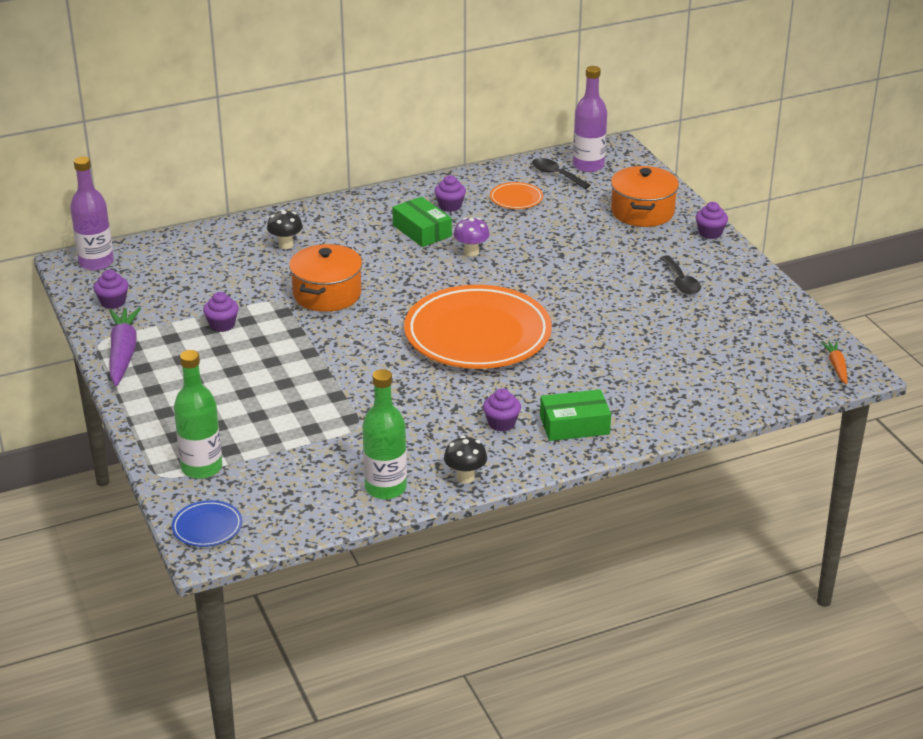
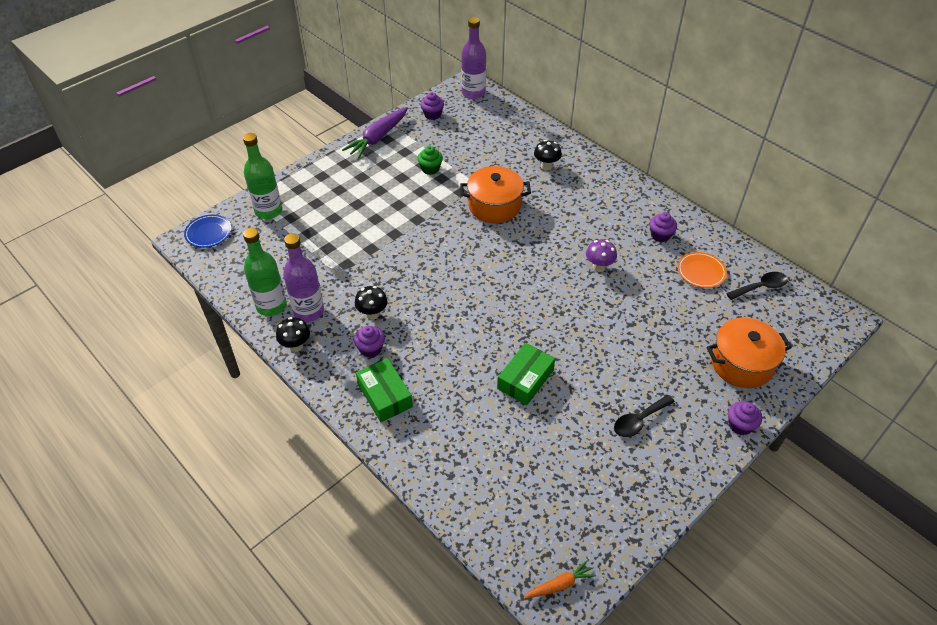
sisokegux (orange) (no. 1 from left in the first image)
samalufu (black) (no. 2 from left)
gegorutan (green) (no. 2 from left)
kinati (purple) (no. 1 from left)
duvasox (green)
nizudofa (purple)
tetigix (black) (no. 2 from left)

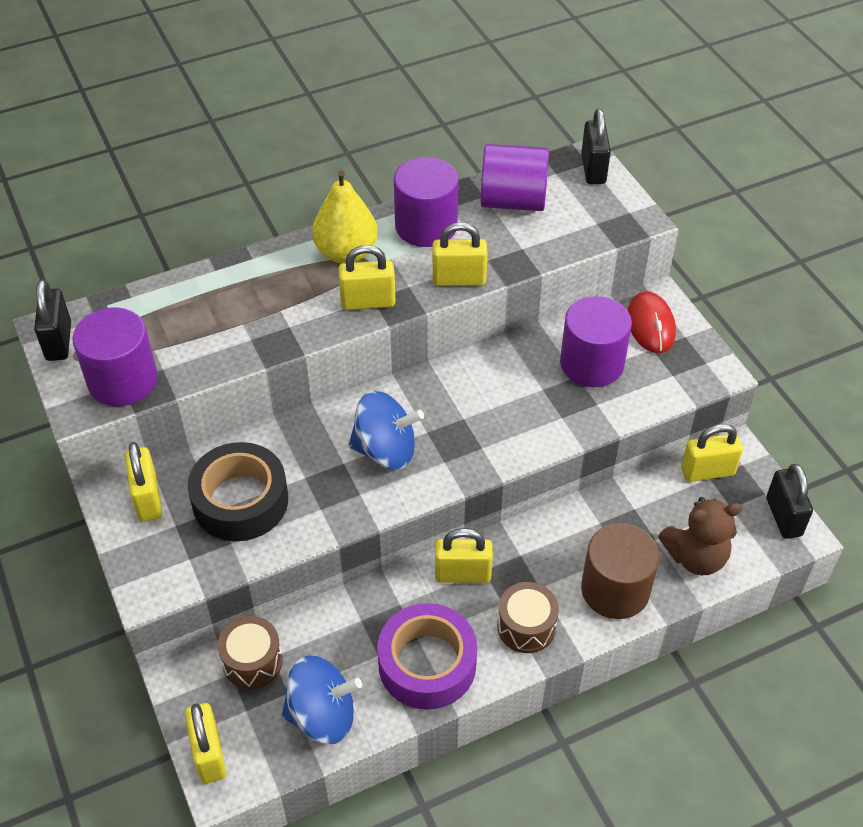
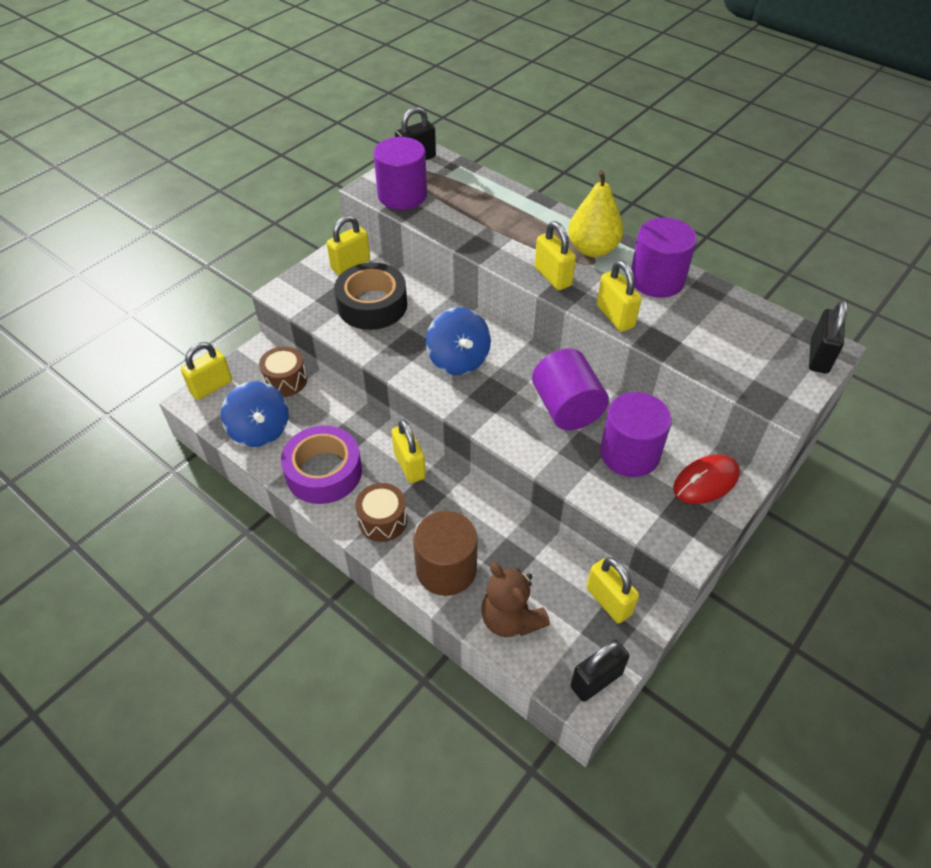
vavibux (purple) (no. 2 from left)
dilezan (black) (no. 3 from left)

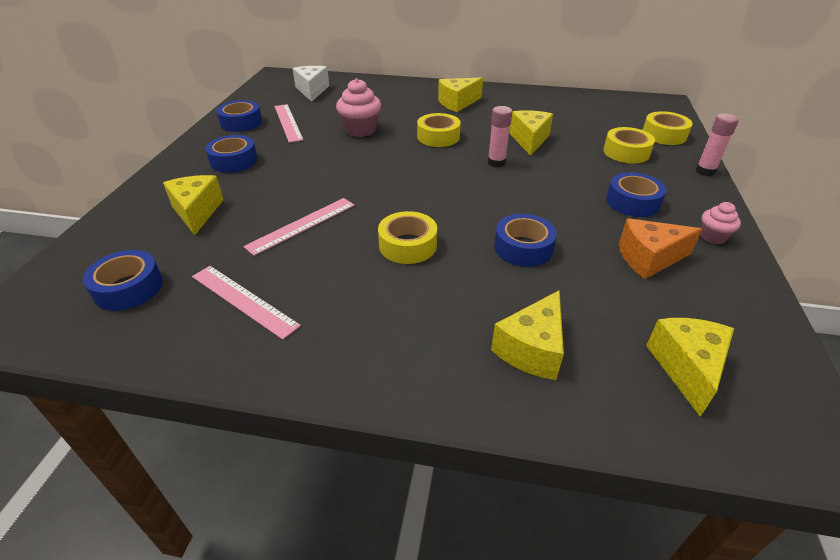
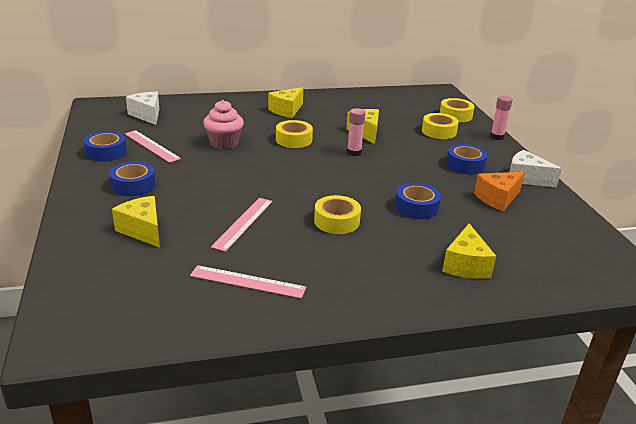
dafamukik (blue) (no. 1 from left in the first image)
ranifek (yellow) (no. 5 from left in the first image)
ranifek (white) (no. 2 from left)

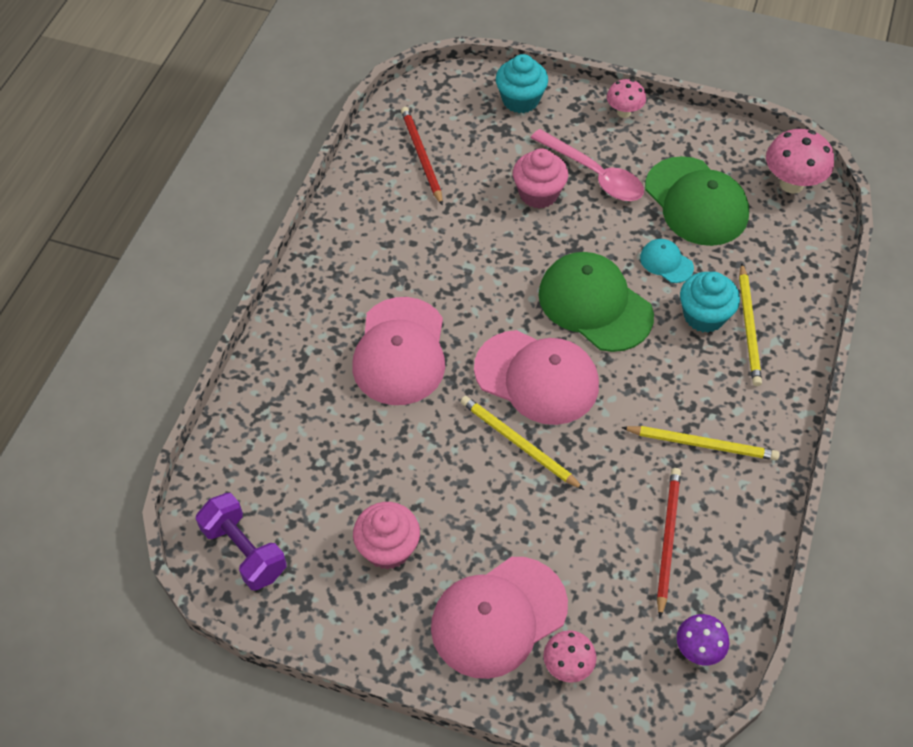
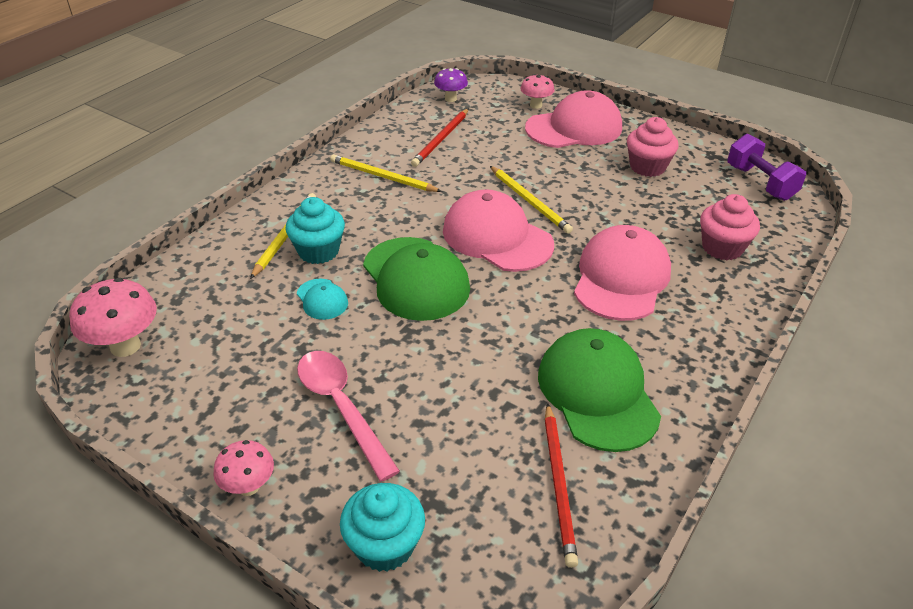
duvasox (pink) (no. 2 from left)
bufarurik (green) (no. 2 from left)

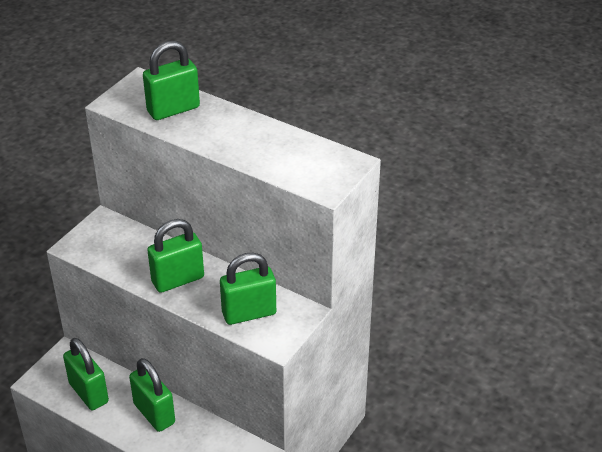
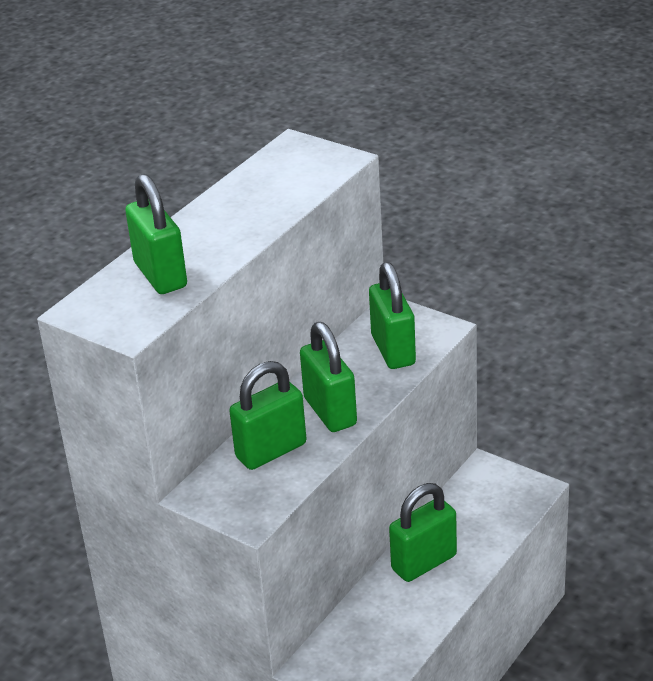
dilezan (green) (no. 2 from left)

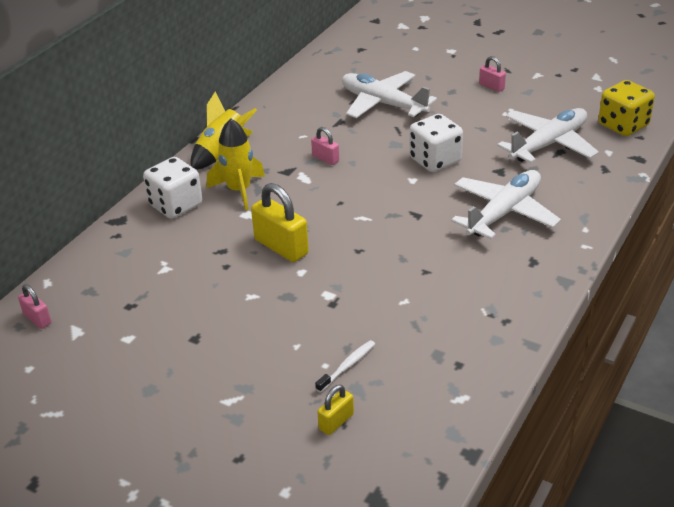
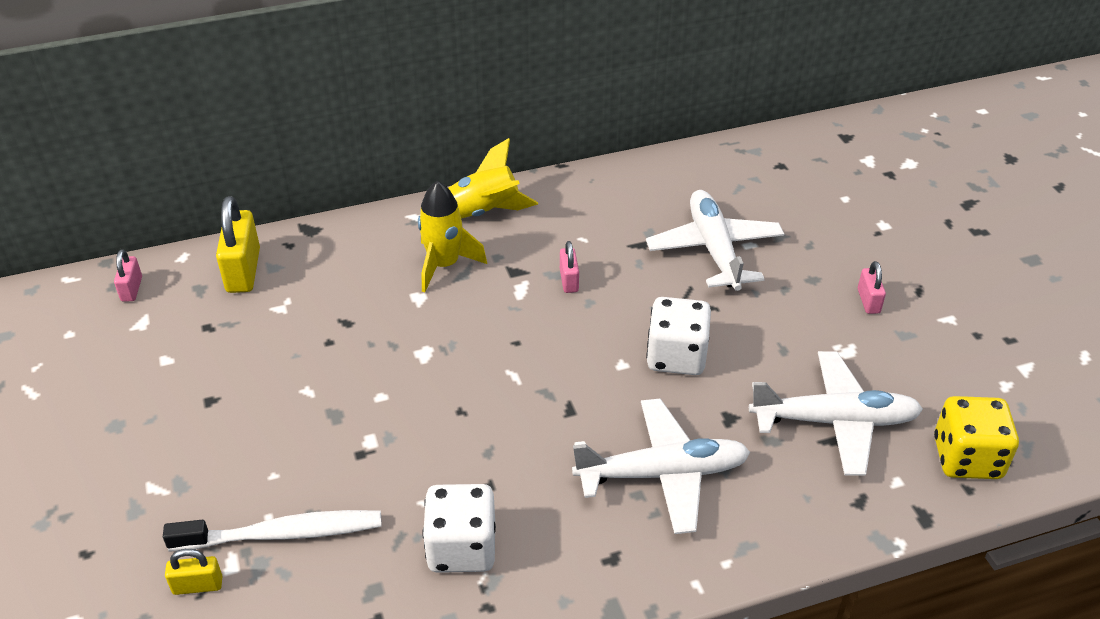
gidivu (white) (no. 1 from left)
dilezan (yellow) (no. 2 from left)
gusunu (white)

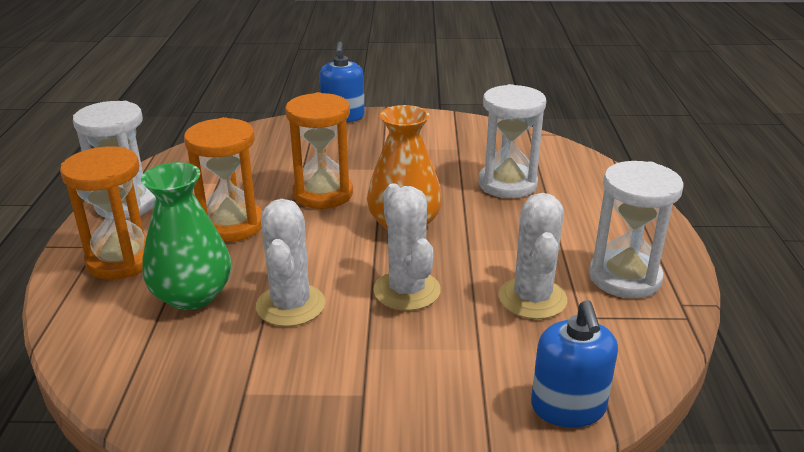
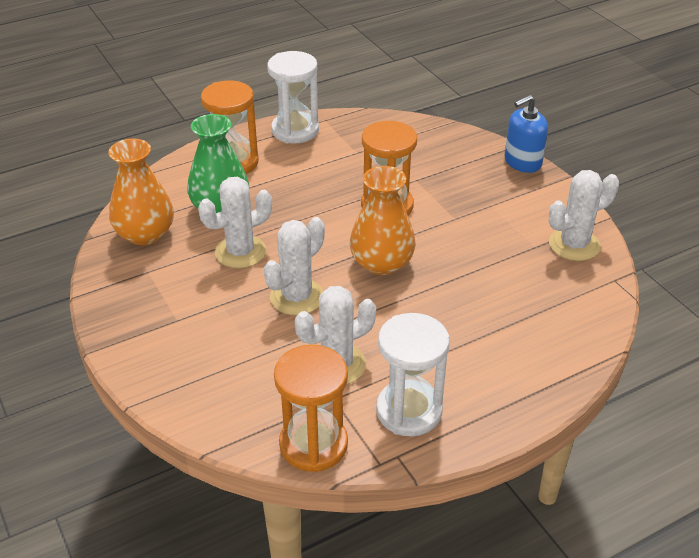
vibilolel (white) (no. 2 from left in the first image)
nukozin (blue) (no. 2 from left in the first image)
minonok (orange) (no. 1 from left)
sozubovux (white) (no. 4 from left)
vibilolel (orange) (no. 2 from left)

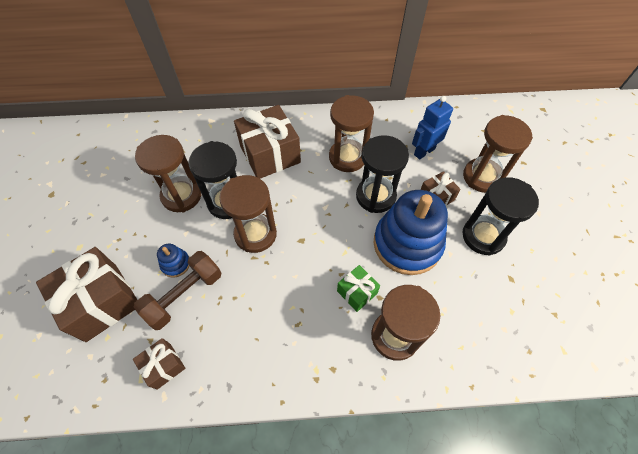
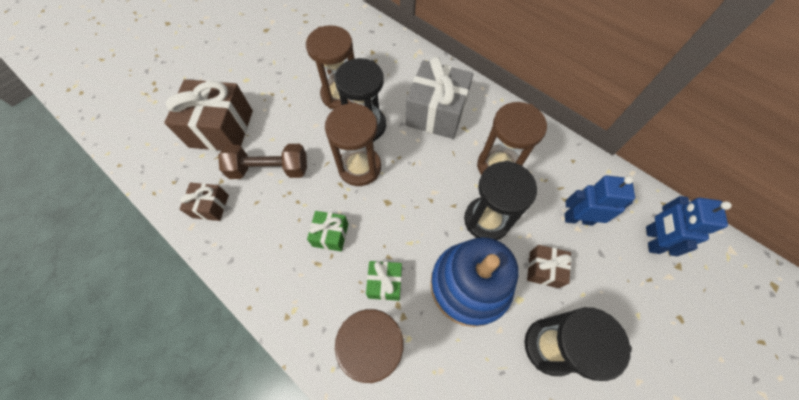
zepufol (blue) (no. 1 from left in the first image)
vibilolel (brown) (no. 5 from left in the first image)
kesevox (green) (no. 1 from left)
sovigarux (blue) (no. 2 from left)
kesevox (grey)

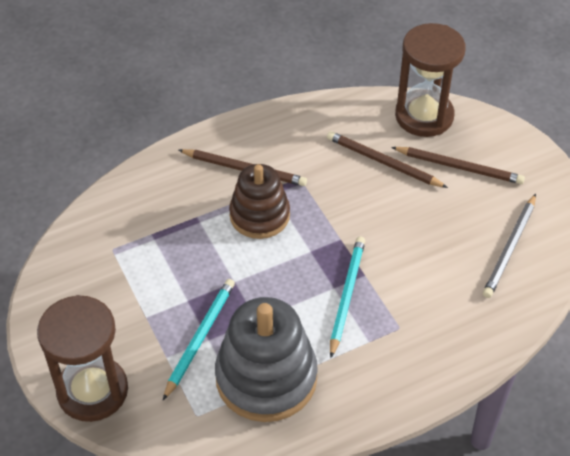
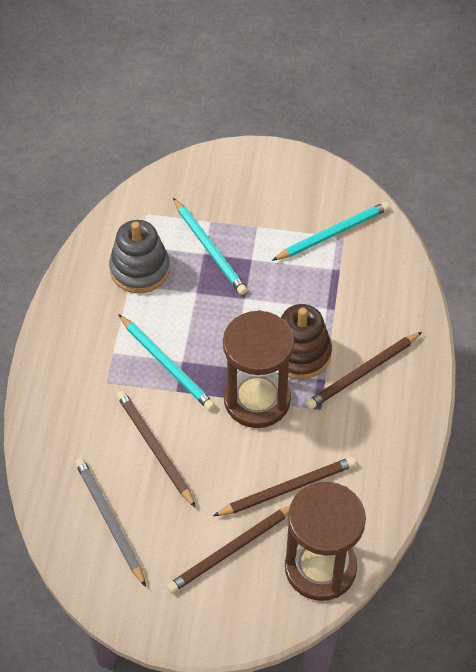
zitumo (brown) (no. 1 from left)
zitumo (turquoise) (no. 3 from left)
vibilolel (brown) (no. 1 from left)
zepufol (grey)

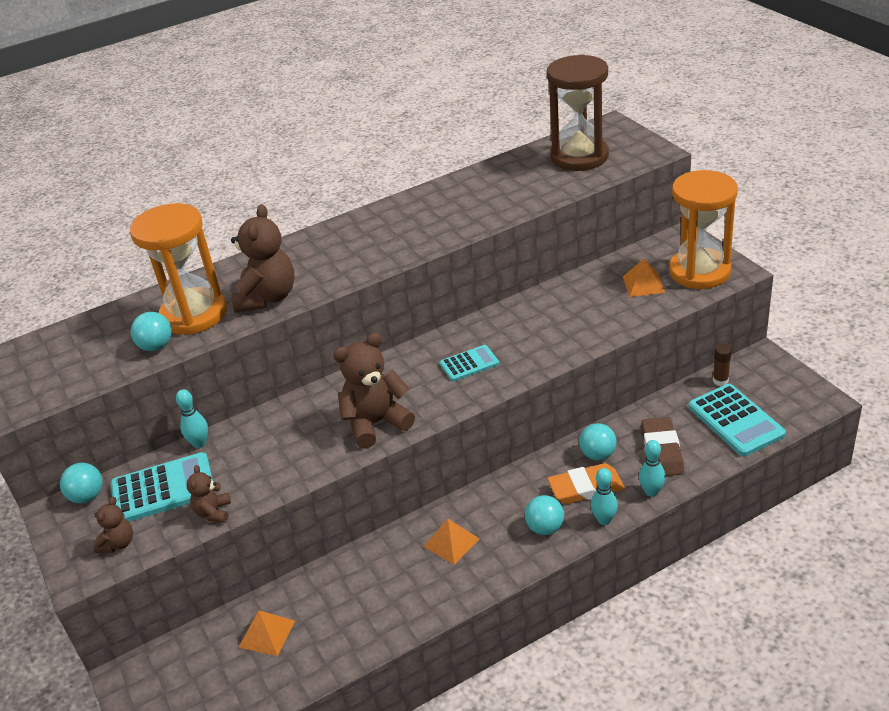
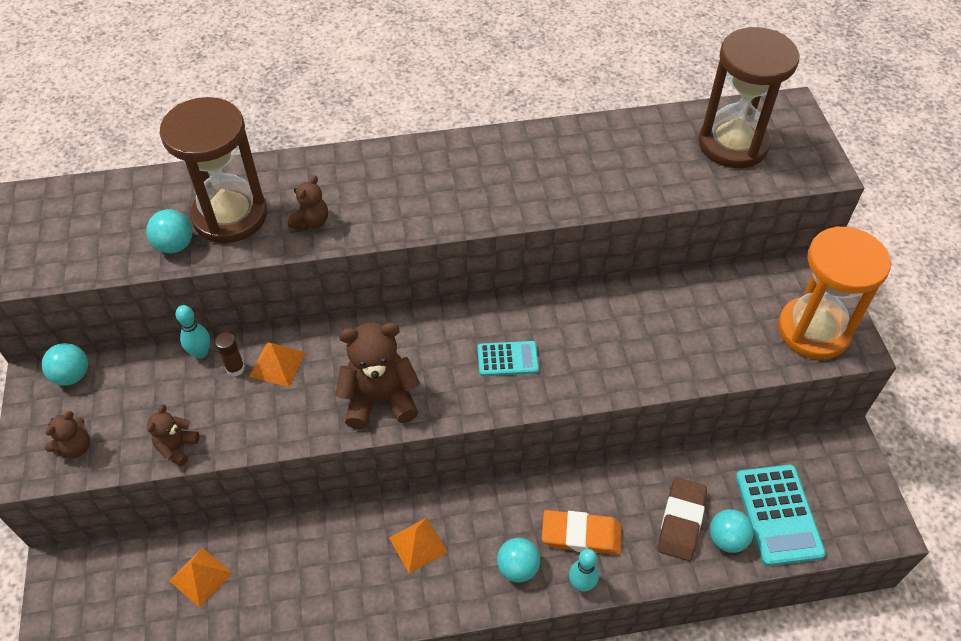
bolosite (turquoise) (no. 1 from left in the first image)
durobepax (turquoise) (no. 3 from left in the first image)
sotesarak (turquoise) (no. 4 from left)
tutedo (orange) (no. 2 from left)
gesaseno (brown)
vibilolel (brown) (no. 1 from left)
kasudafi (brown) (no. 3 from left)

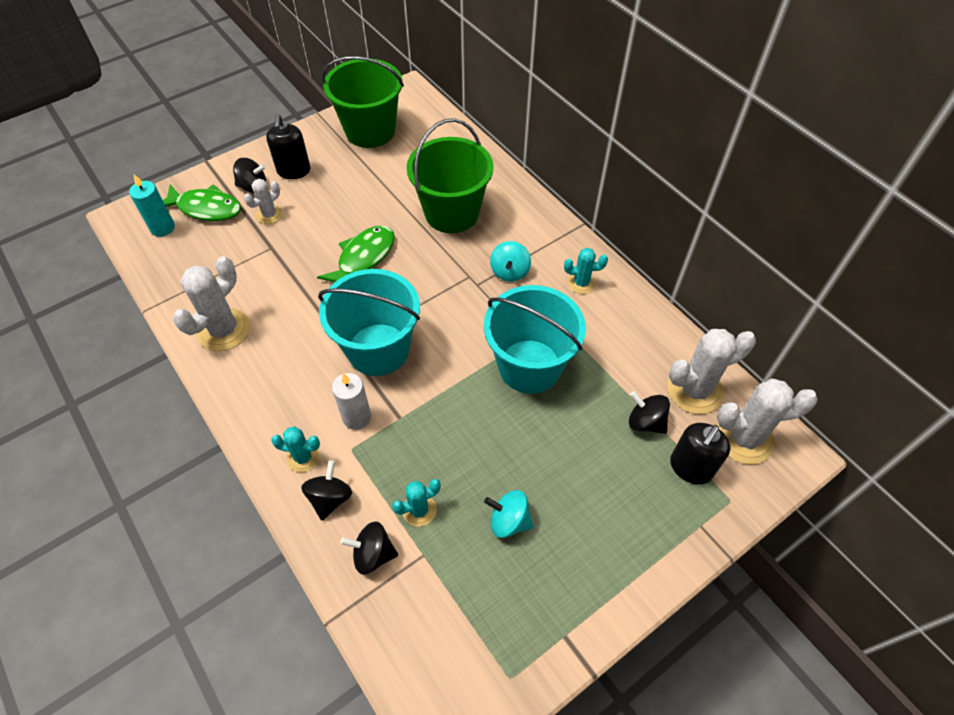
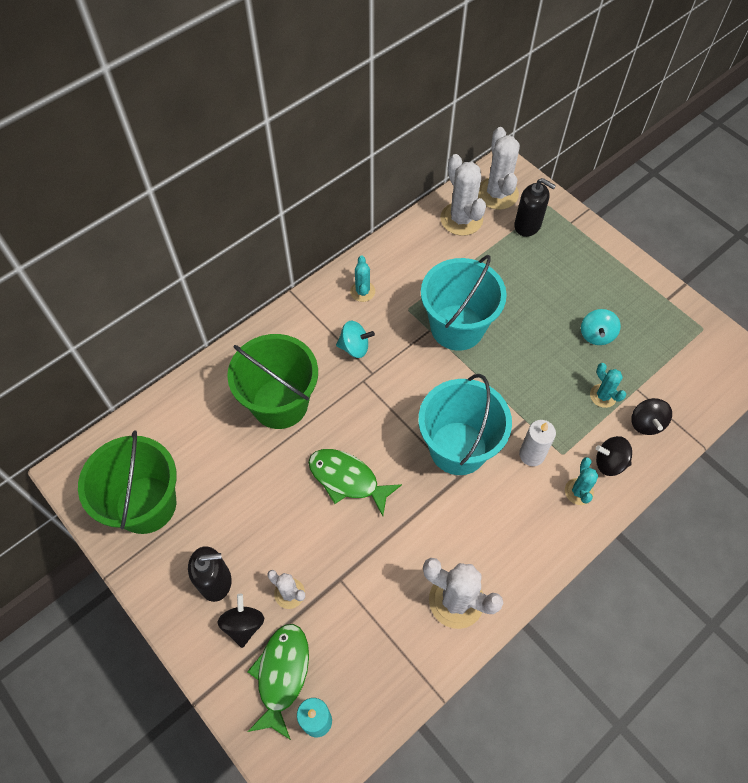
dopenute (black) (no. 4 from left in the first image)

